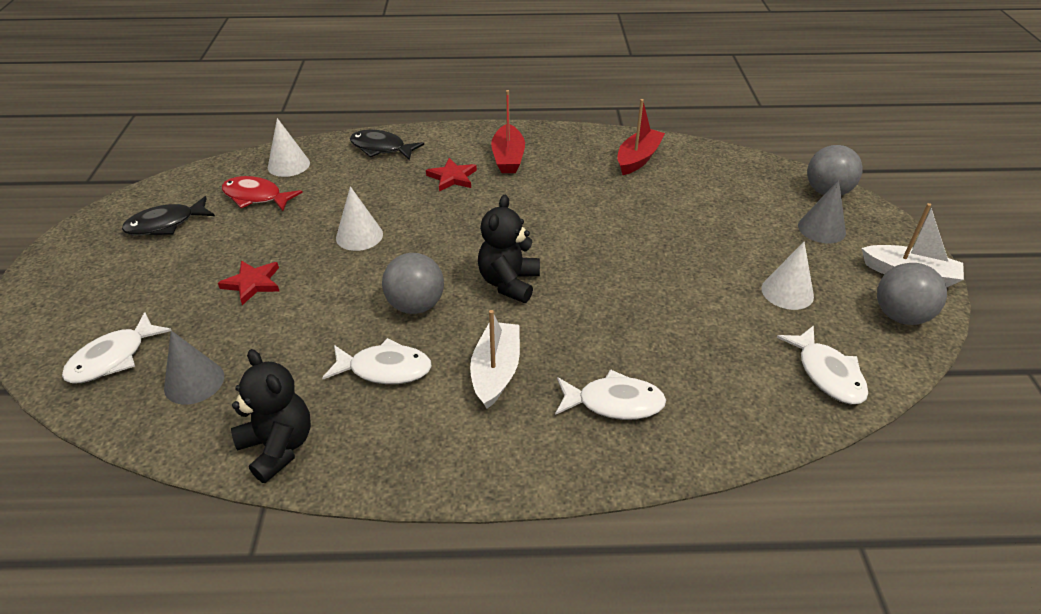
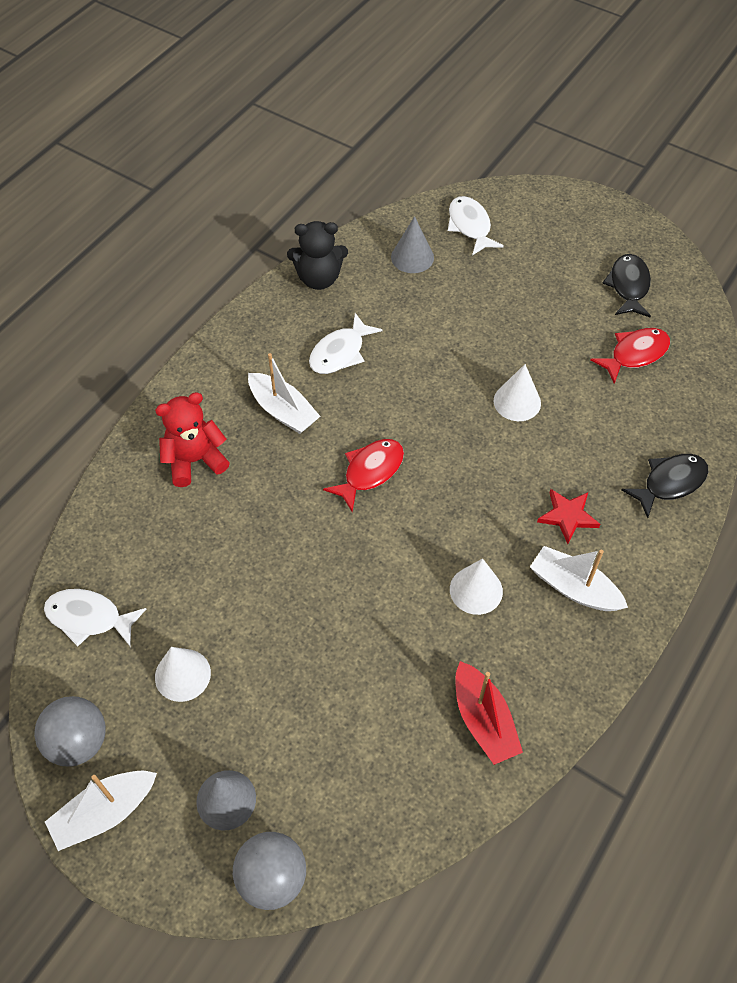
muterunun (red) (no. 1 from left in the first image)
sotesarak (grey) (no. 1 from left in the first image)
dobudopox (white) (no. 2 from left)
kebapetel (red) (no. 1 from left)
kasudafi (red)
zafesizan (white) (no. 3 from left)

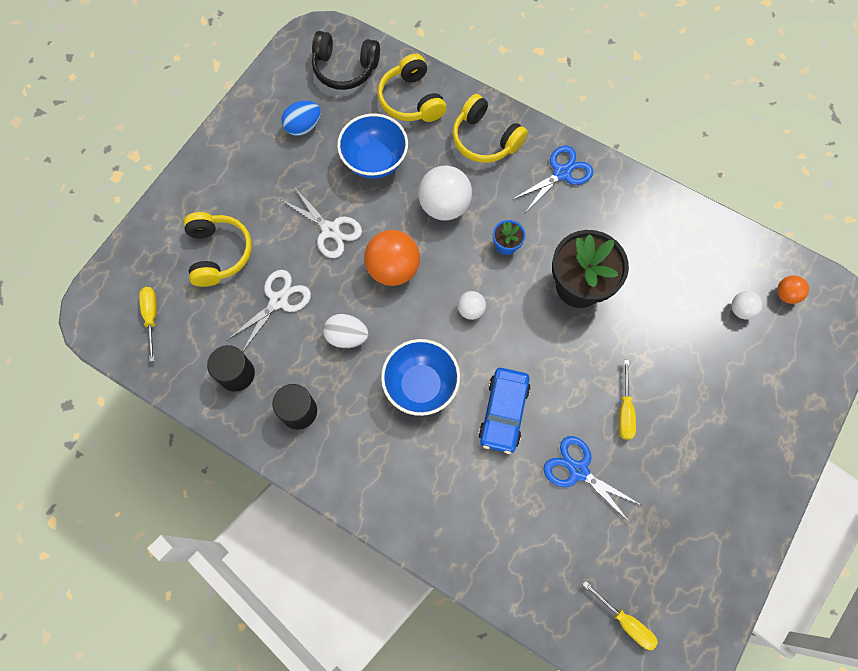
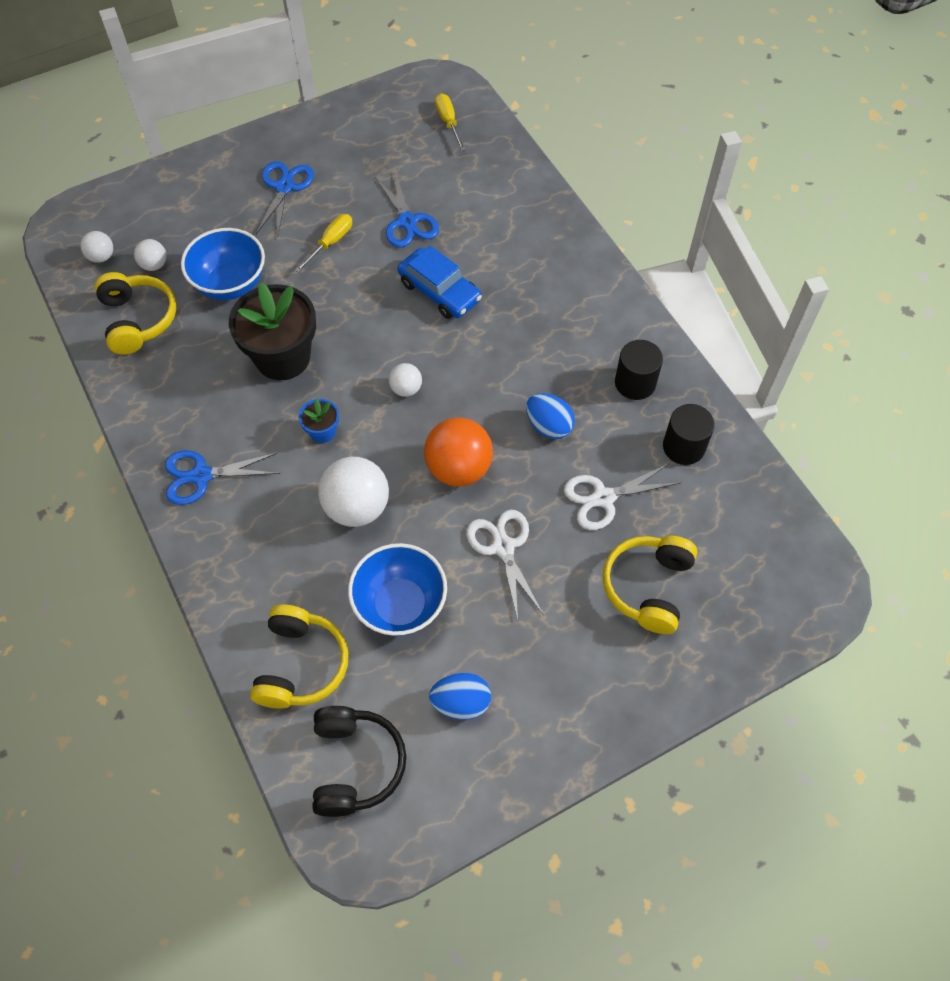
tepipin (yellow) (no. 1 from left in the first image)
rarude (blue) (no. 2 from left)
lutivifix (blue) (no. 1 from left)
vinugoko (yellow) (no. 1 from left)
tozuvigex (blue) (no. 2 from left)
sotesarak (white) (no. 1 from left)
vinugoko (black)
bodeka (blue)

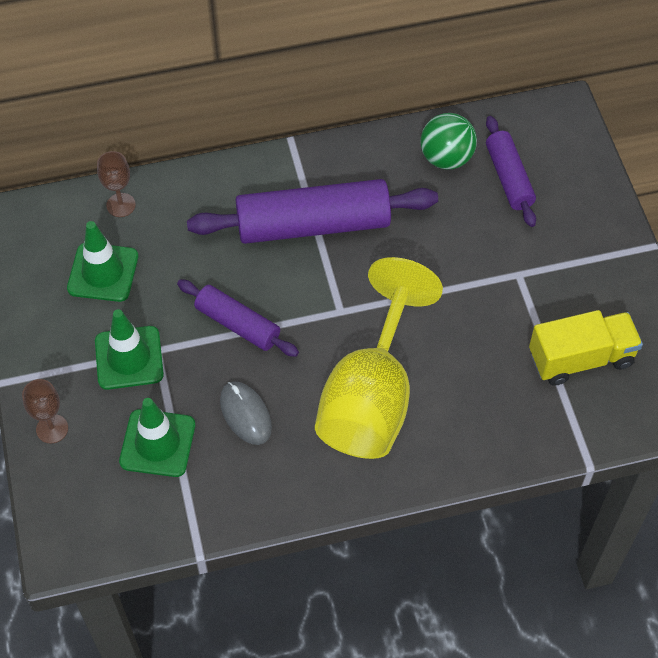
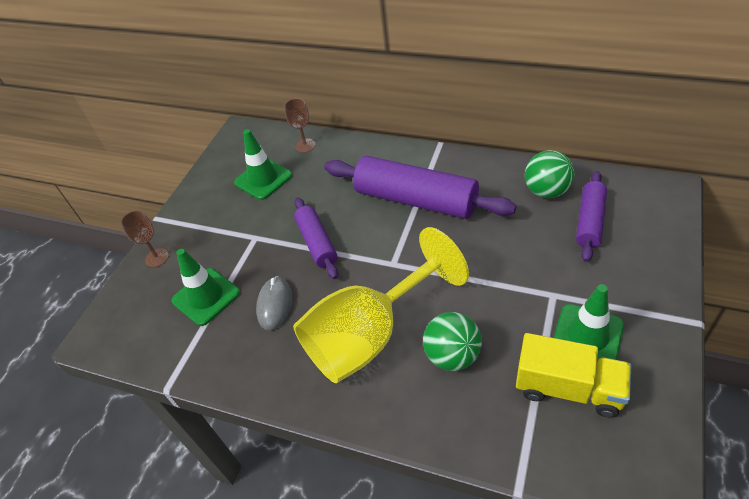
sotesarak (green) (no. 1 from left)
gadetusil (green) (no. 3 from left)

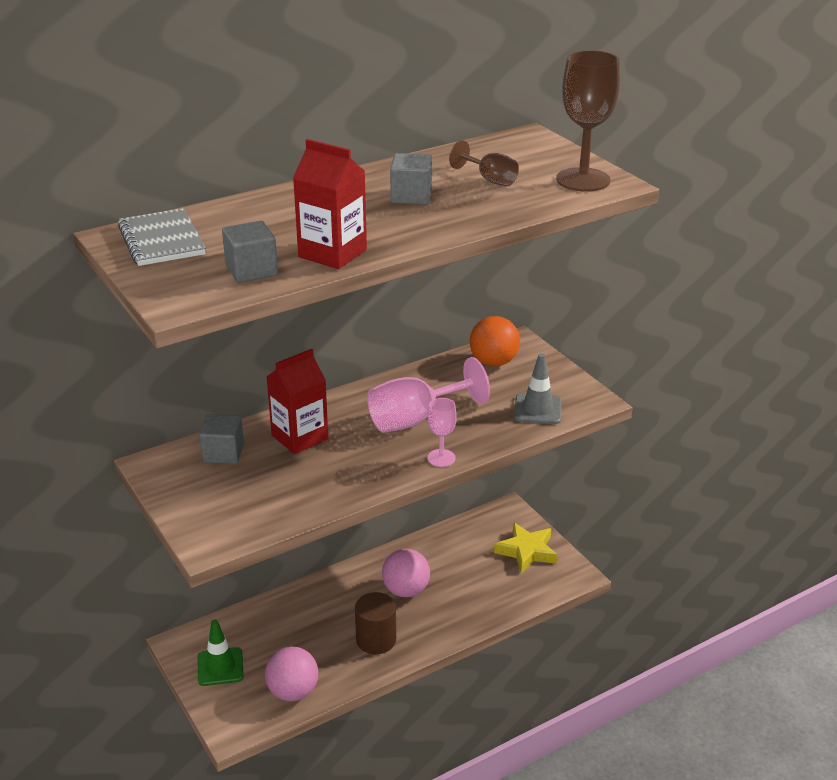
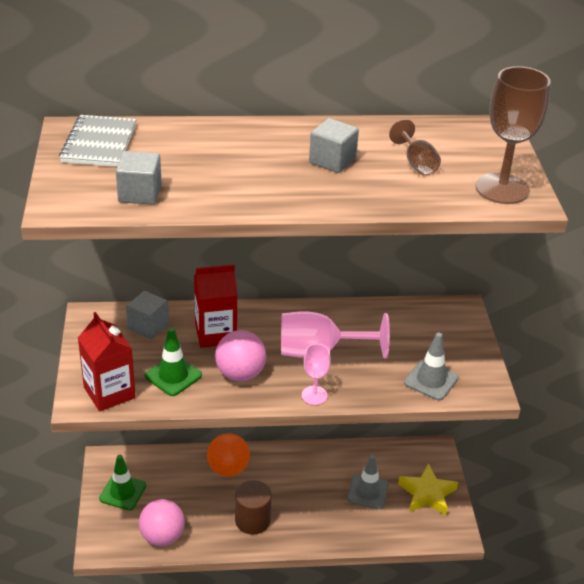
gadetusil (green) (no. 2 from left)
gadetusil (grey) (no. 1 from left)
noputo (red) (no. 1 from left)
sotesarak (pink) (no. 2 from left)
sotesarak (orange)

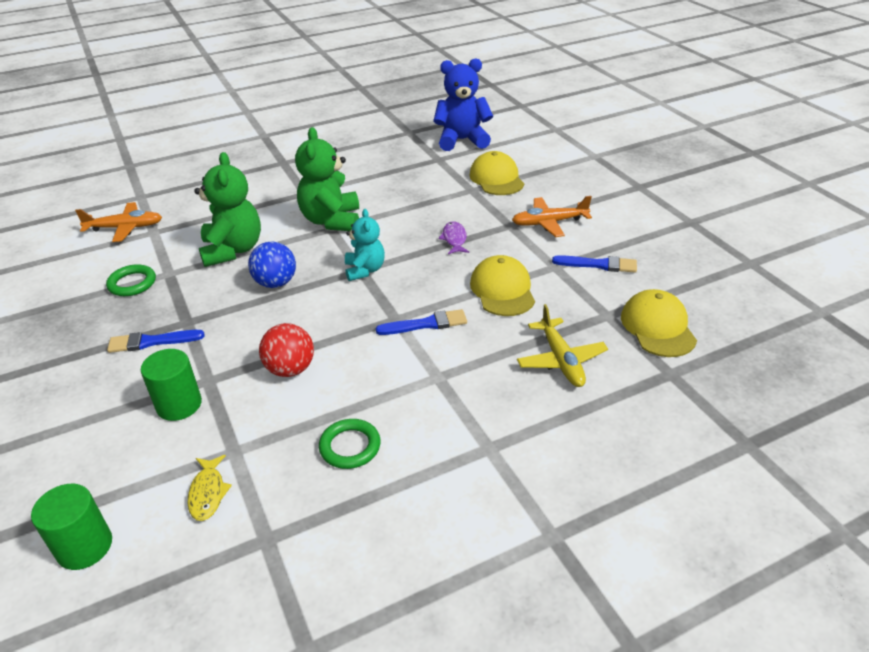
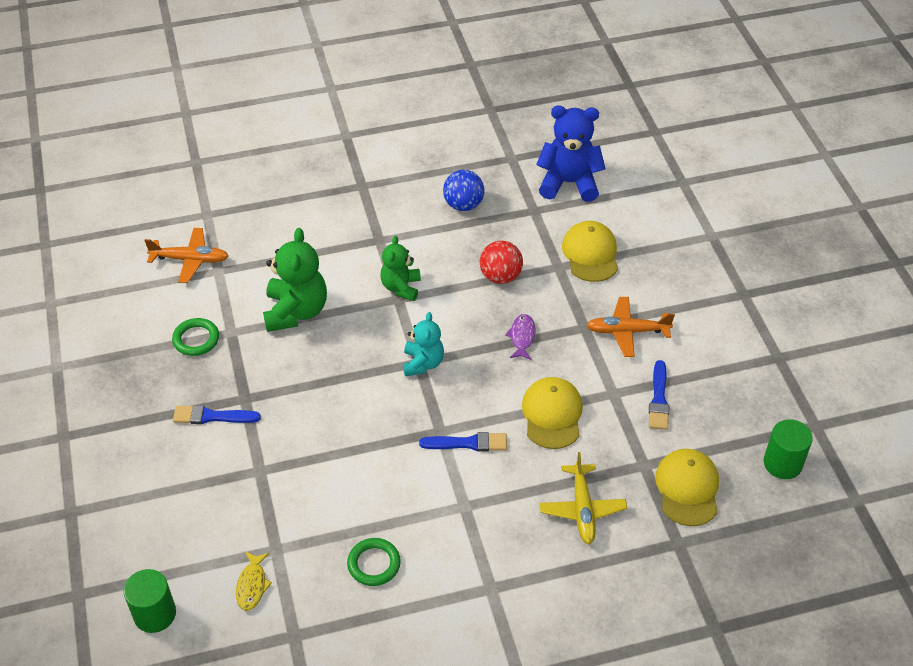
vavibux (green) (no. 2 from left)
sotesarak (blue)
sotesarak (red)
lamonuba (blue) (no. 3 from left)
kasudafi (green) (no. 2 from left)

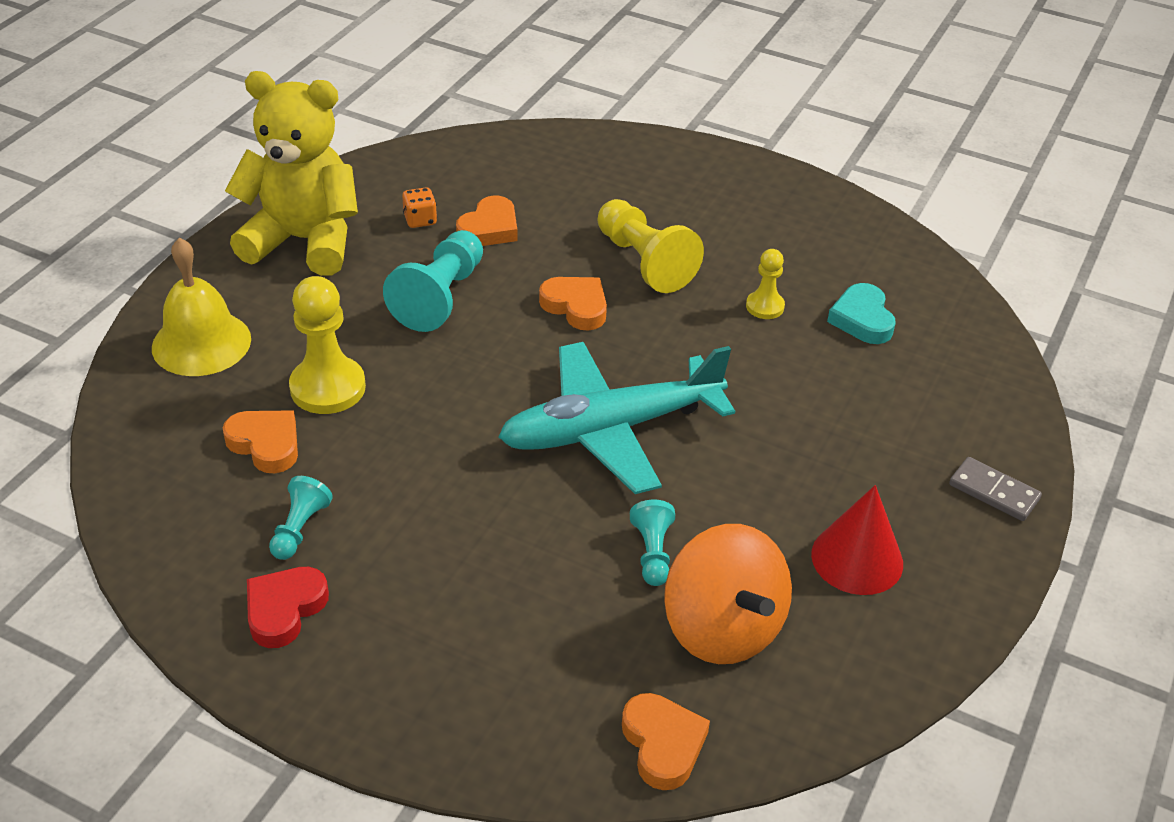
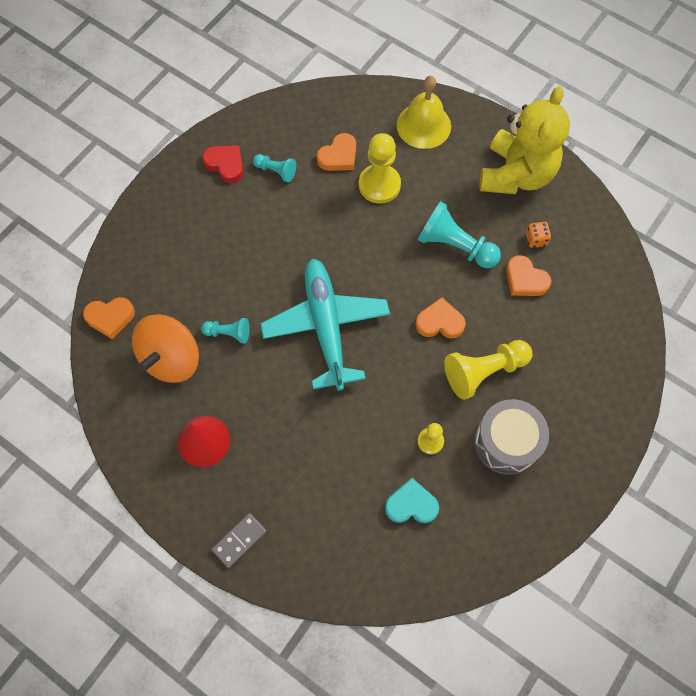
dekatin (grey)
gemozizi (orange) (no. 3 from left)
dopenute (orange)

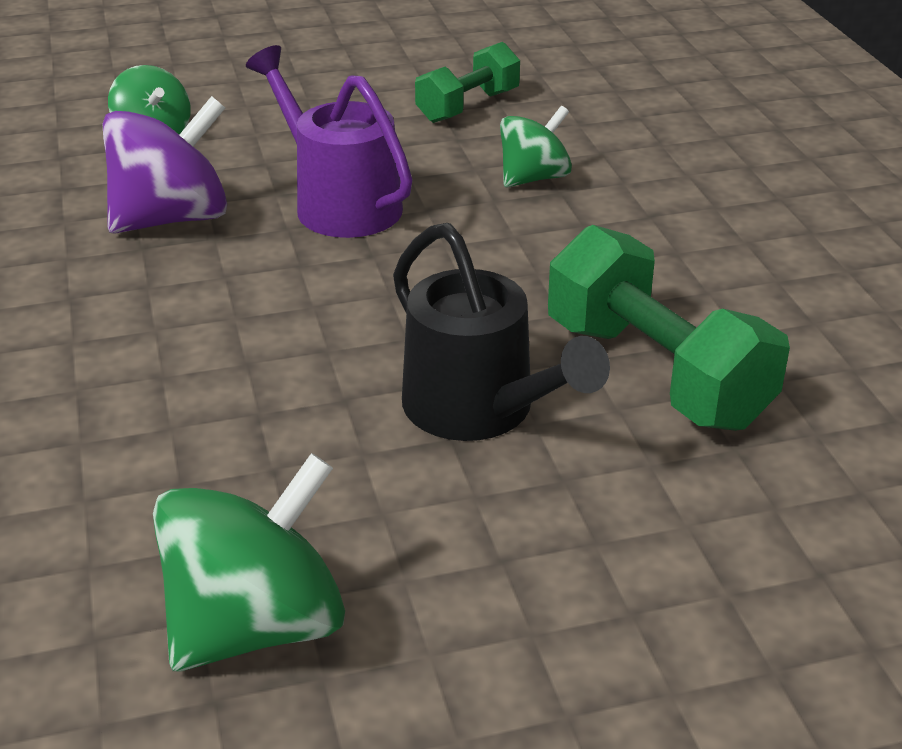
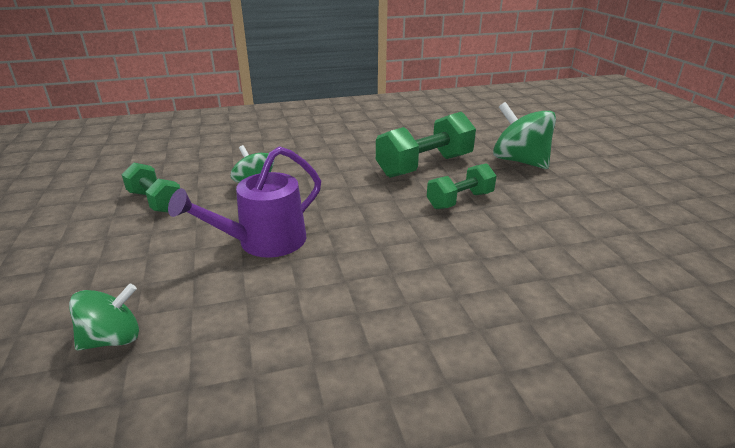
dopenute (purple)
dopenute (green) (no. 3 from left)
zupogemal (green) (no. 3 from left)

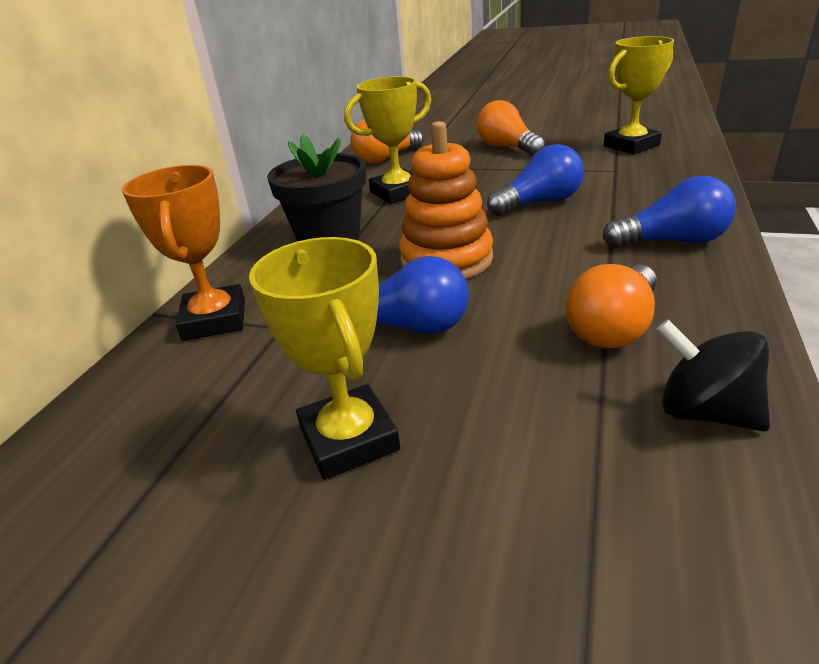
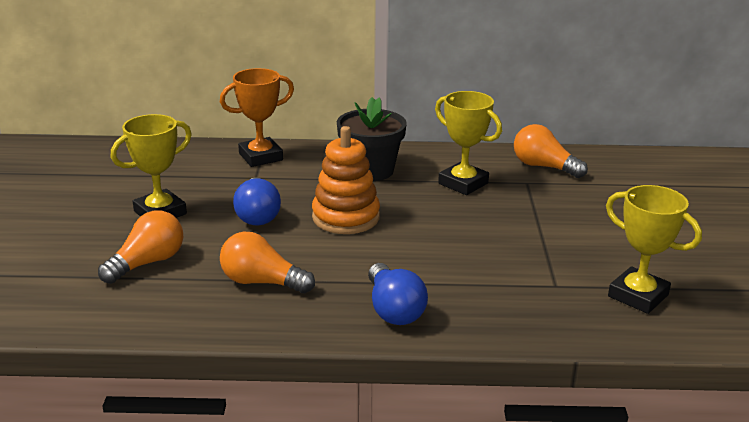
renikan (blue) (no. 2 from left in the first image)
dopenute (black)
renikan (orange) (no. 1 from left)

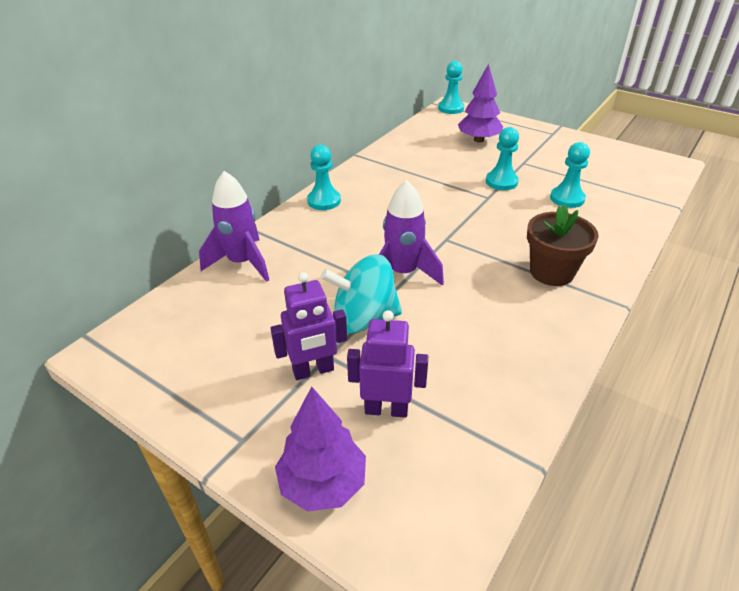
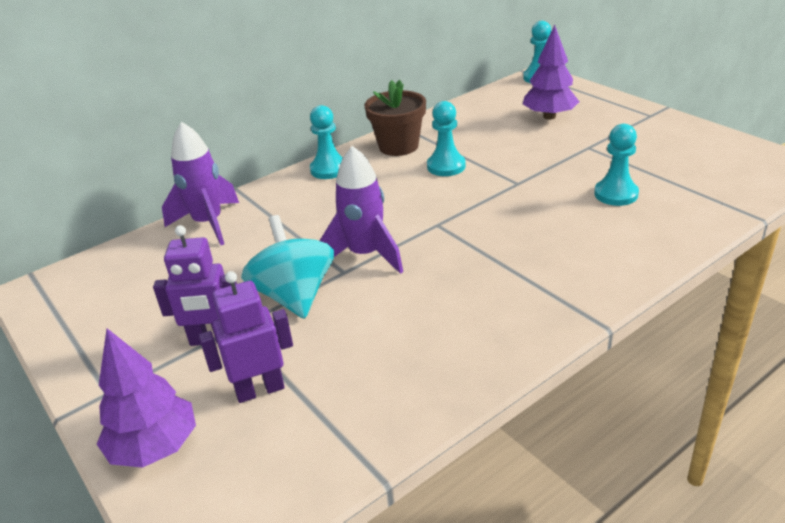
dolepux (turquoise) (no. 2 from left)
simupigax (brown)
dopenute (turquoise)
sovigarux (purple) (no. 2 from left)

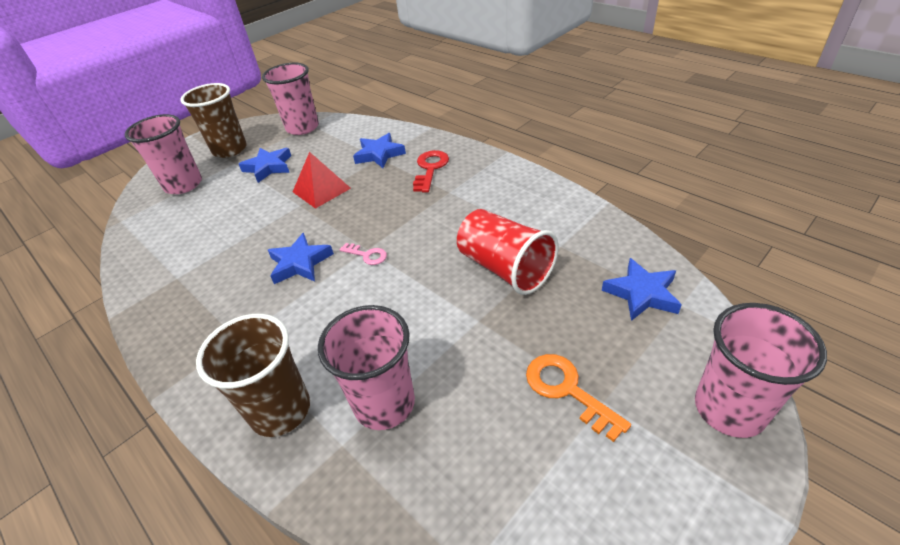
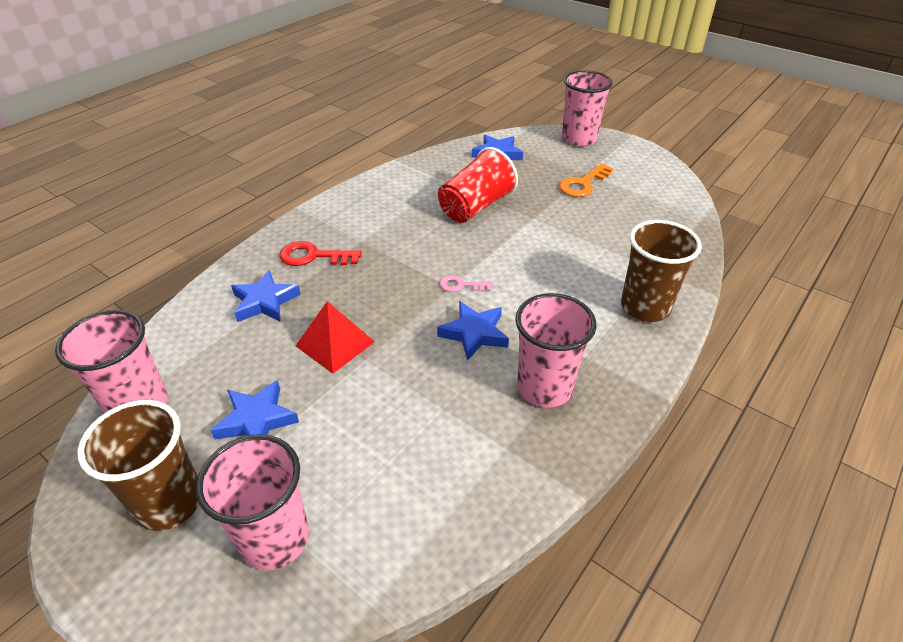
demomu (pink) (no. 3 from left)
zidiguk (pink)

